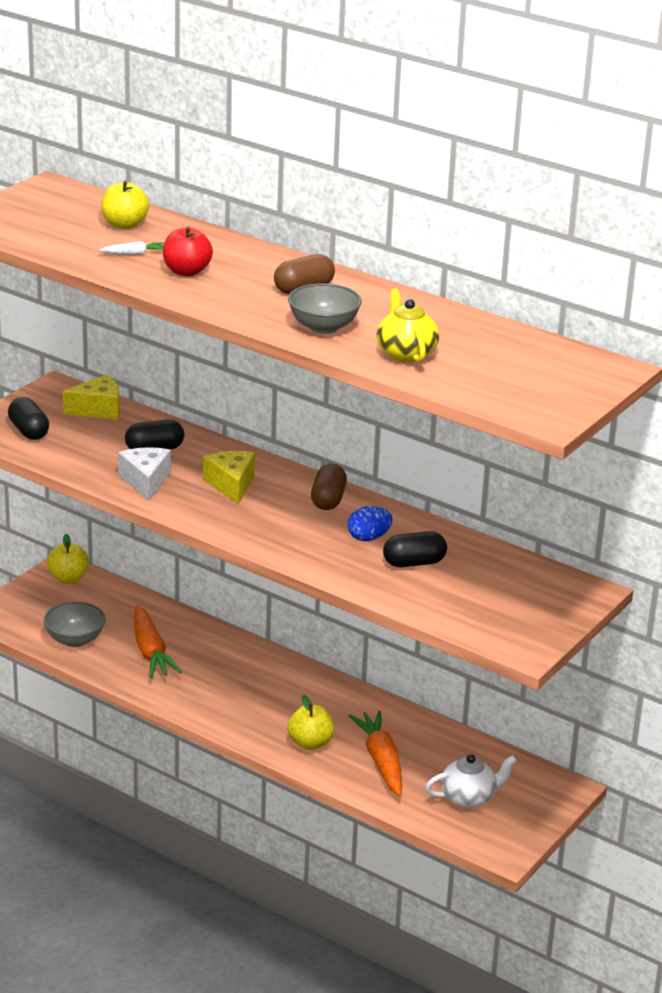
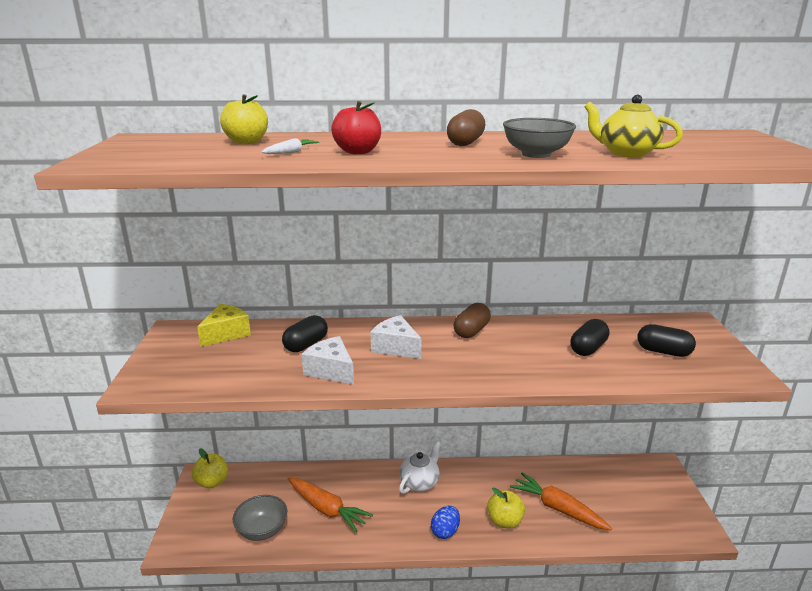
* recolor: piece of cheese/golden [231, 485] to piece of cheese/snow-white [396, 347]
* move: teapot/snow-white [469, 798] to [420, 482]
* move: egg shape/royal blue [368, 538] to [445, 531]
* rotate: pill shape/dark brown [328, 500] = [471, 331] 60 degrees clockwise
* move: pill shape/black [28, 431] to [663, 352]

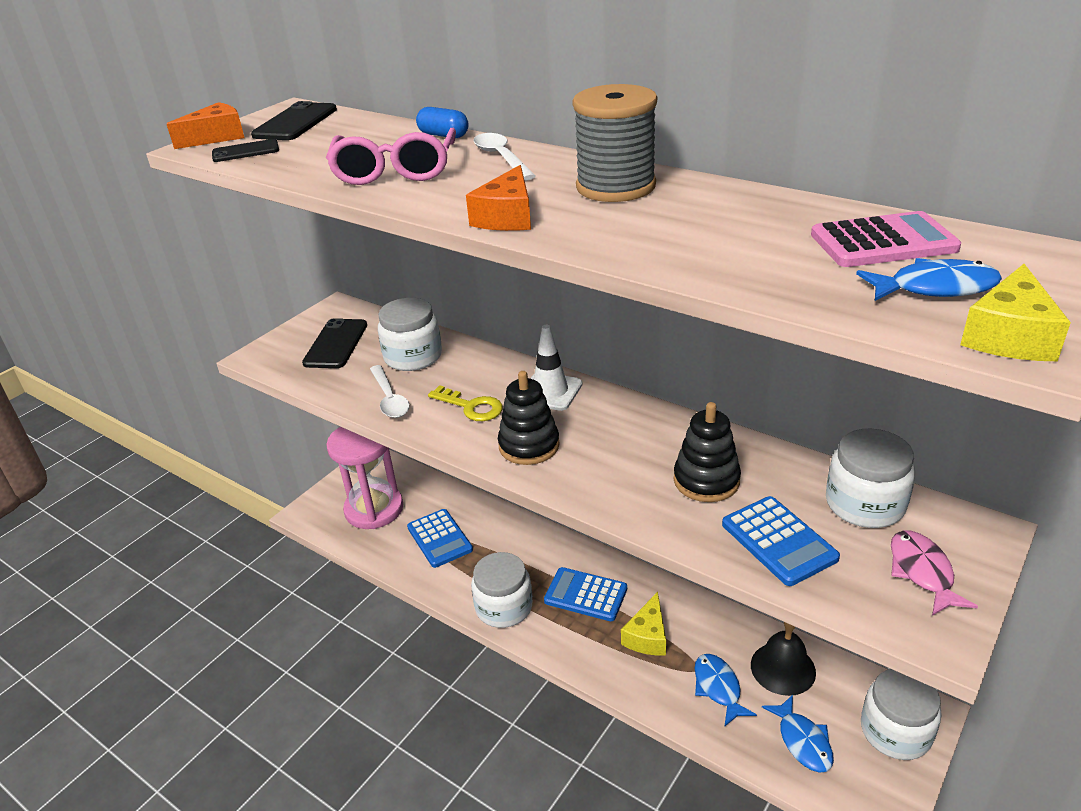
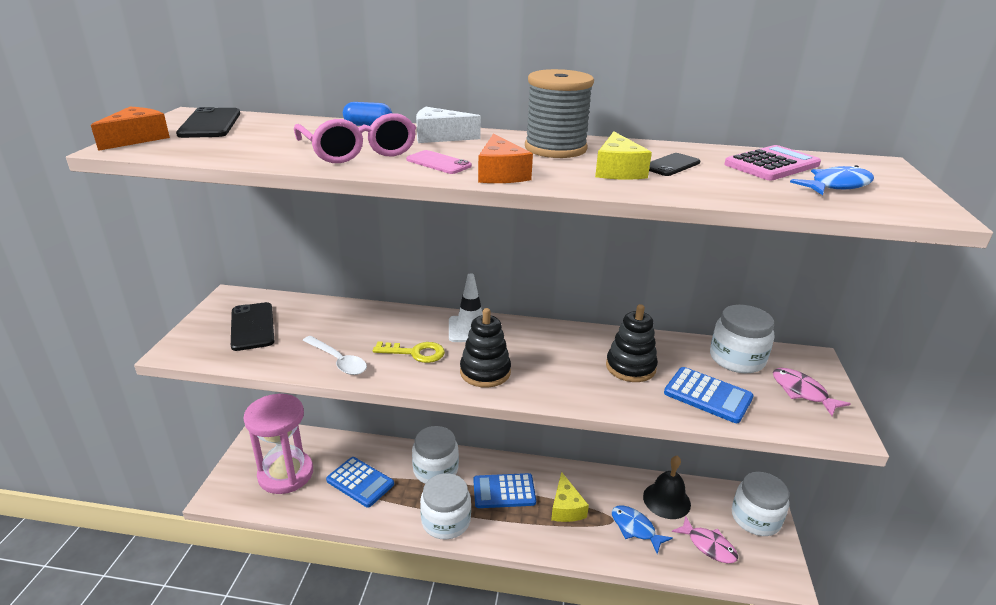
* insert: smartphone/rosy [438, 163]
* move: jam jar/snow-white [413, 356] to [435, 470]
* replace: teaspoon/snow-white [501, 158] to piece of cheese/snow-white [439, 137]
* move: piece of cheese/golden [1009, 336] to [618, 170]
* move: smartphone/black [245, 151] to [671, 165]
* recolor: fish figure/royal blue [802, 741] to fish figure/rosy [708, 545]

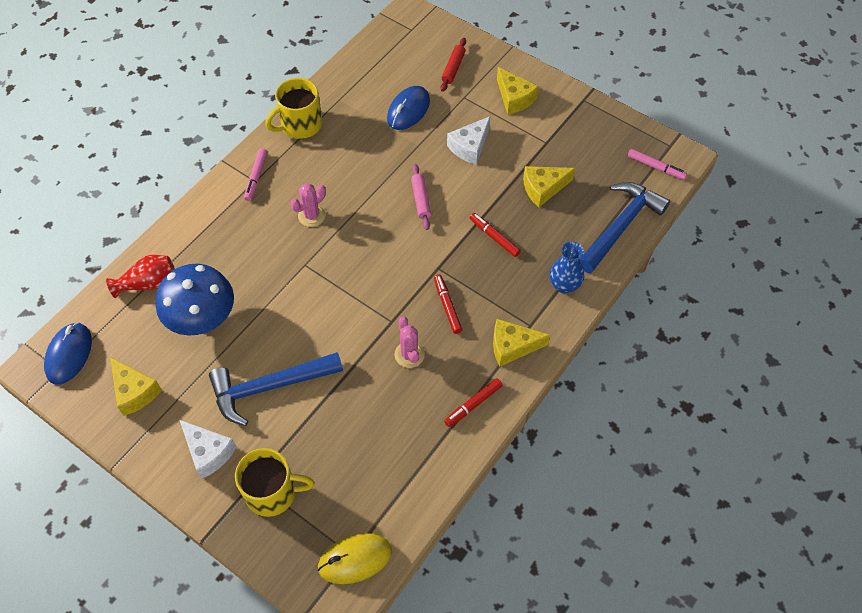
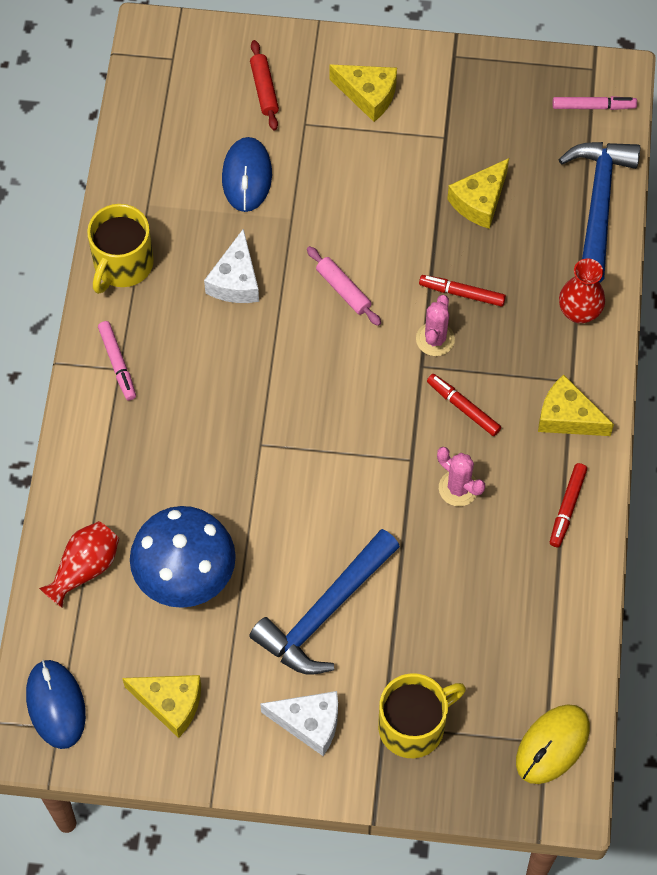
* move: piece of cheese/snow-white [469, 147] to [235, 280]
* move: prickly plant/rosy [311, 215] to [435, 339]
* rotate: piece of cheese/golden [512, 346] = [567, 417] 60 degrees clockwise
* recolor: flower vase/royal blue [564, 285] to flower vase/red [579, 312]

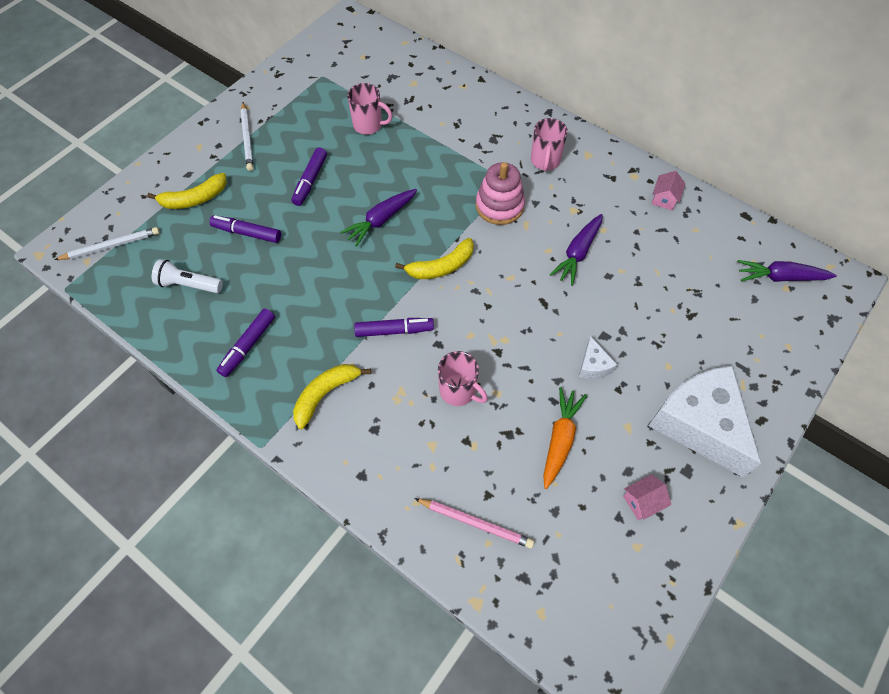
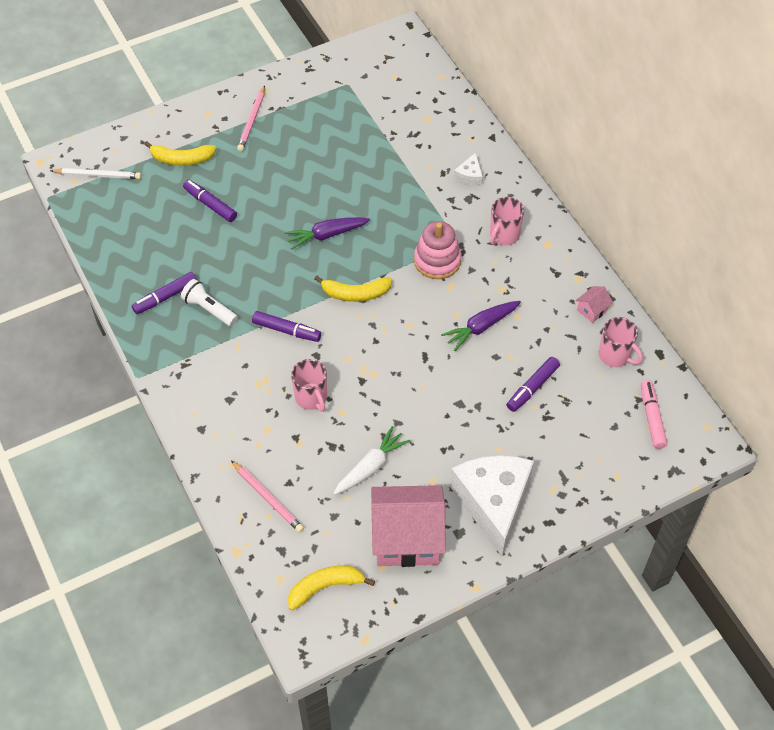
* move: pocket torch/snow-white [189, 284] to [209, 309]
* recolor: pencil/snow-white [247, 138] to pencil/rosy [252, 120]
* move: toy banana/golden [326, 394] to [325, 587]
* recolor: carrot/orange [560, 439] to carrot/snow-white [371, 467]
* resize: cottage/rosy [642, 501] = [407, 538] x2.45
* move: piece of cheese/snow-white [593, 365] to [469, 176]
* move: marker/purple [310, 181] to [532, 388]
* move: coffee mug/rosy [368, 125] to [615, 355]
* replace: carrot/purple [780, 277] to marker/rosy [652, 418]

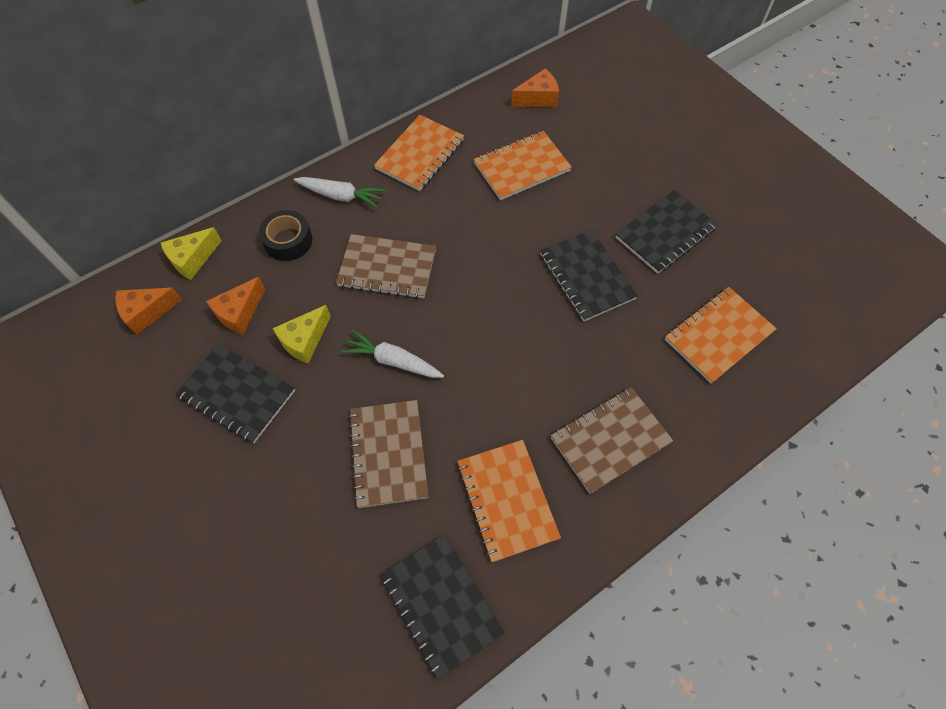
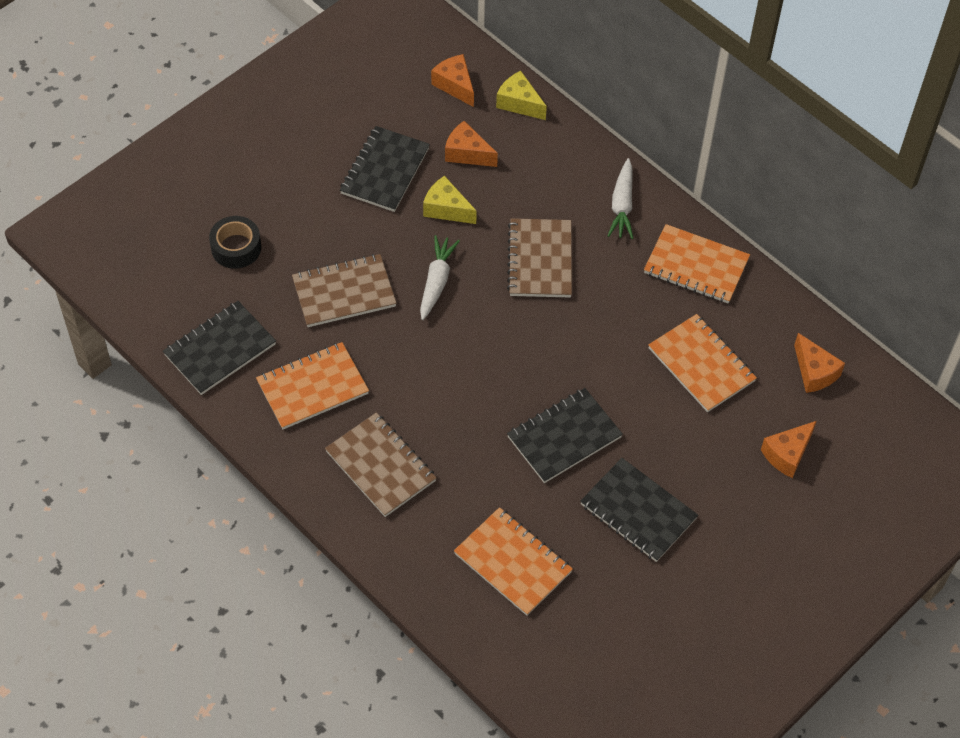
* move: roll of tape/black [288, 241] to [236, 248]
* insert: piece of cheese/orange [787, 454]

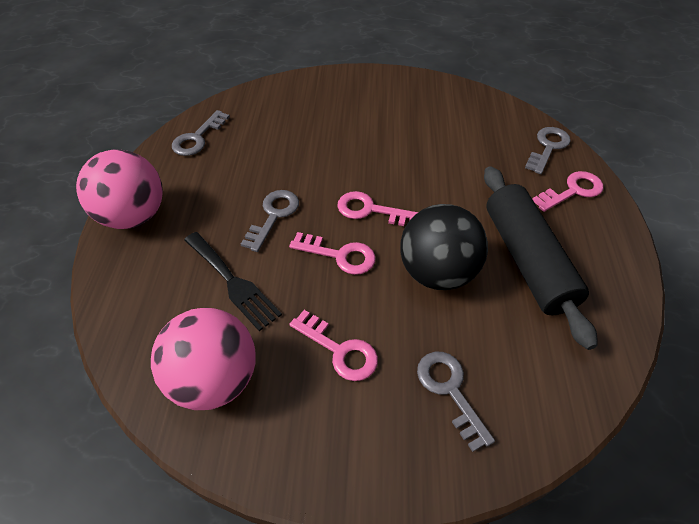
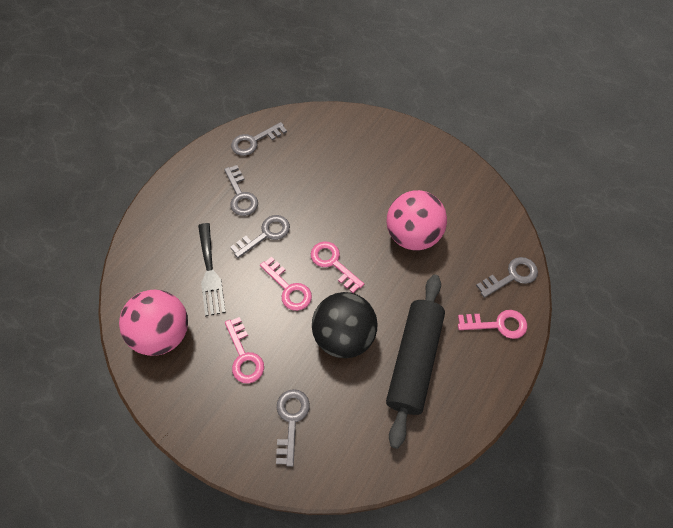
* insert: door key/ash-grey [241, 195]
* move: ball/rosy [134, 216] to [412, 235]

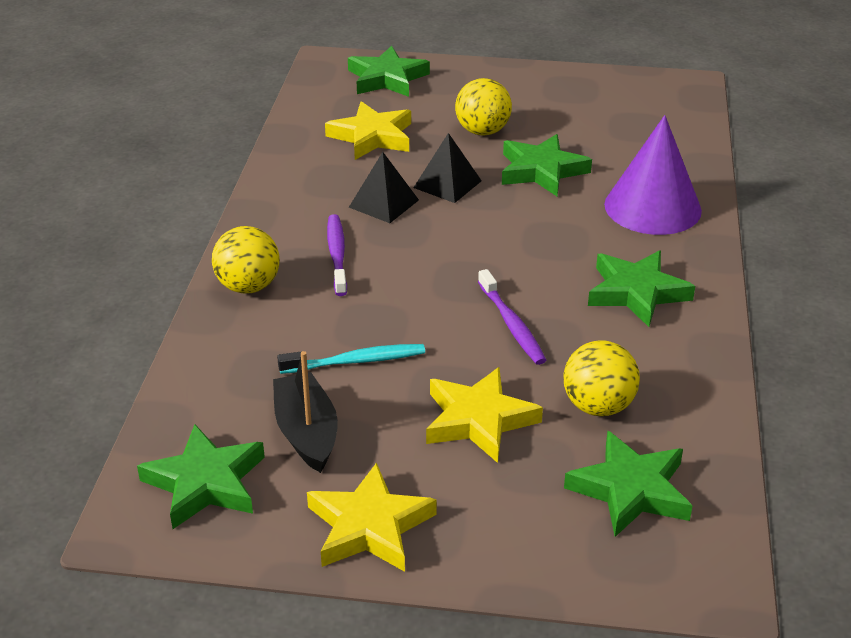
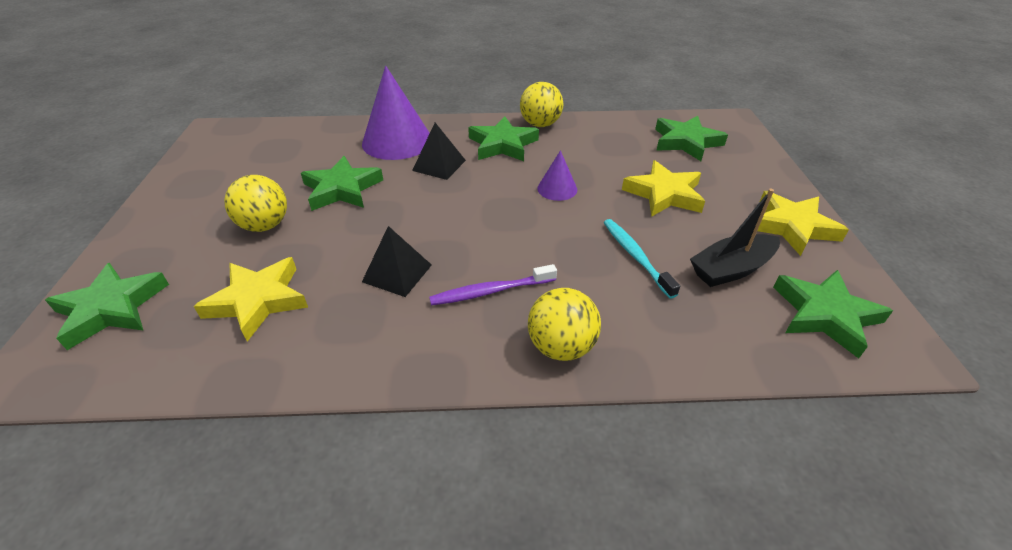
* move: pyramid shape/black [447, 184] to [439, 165]
* move: ball/golden [598, 406] to [540, 124]
* replace: toothbrush/purple [512, 324] to cone shape/purple [557, 189]

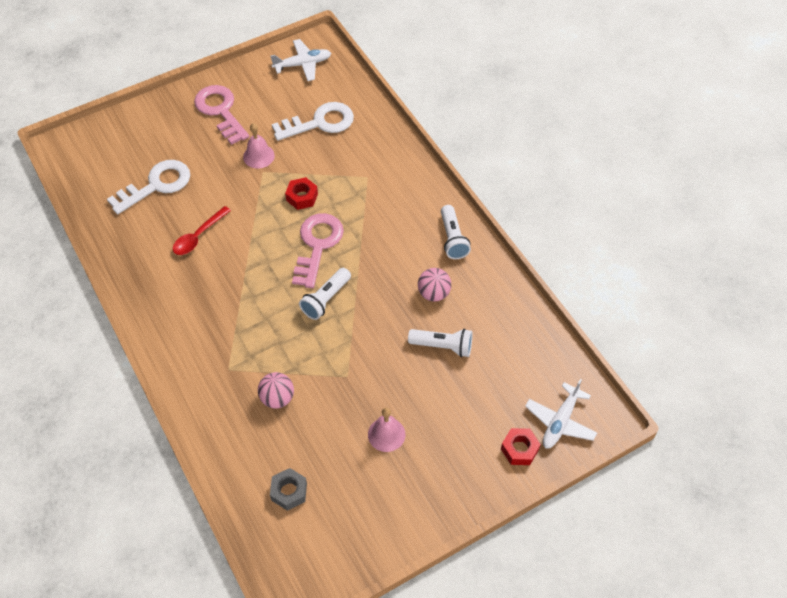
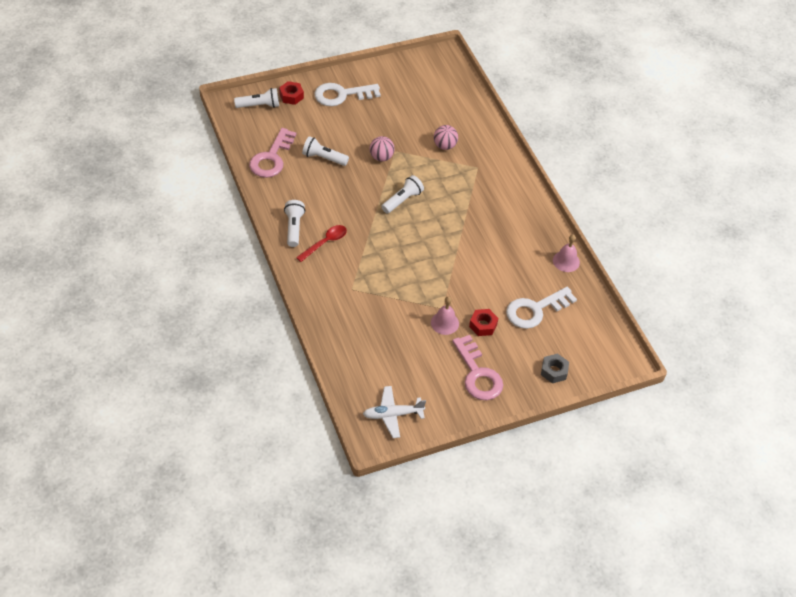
* replace: plane/snow-white [560, 421] to pocket torch/snow-white [259, 105]
* move: door key/rosy [317, 245] to [271, 158]
* move: teaspoon/red [198, 236] to [325, 243]
* move: door key/snow-white [320, 123] to [342, 95]
* move: ball/rosy [433, 293] to [381, 157]
* move: hexagon nut/red [302, 197] to [483, 325]
* move: hexagon nut/ash-grey [289, 491] to [554, 371]
* move: bell/rosy [386, 434] to [566, 261]

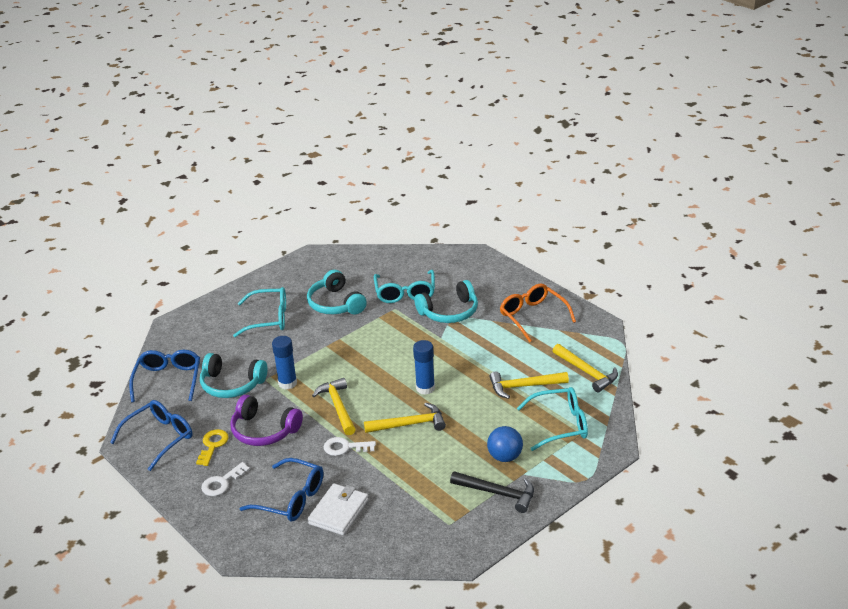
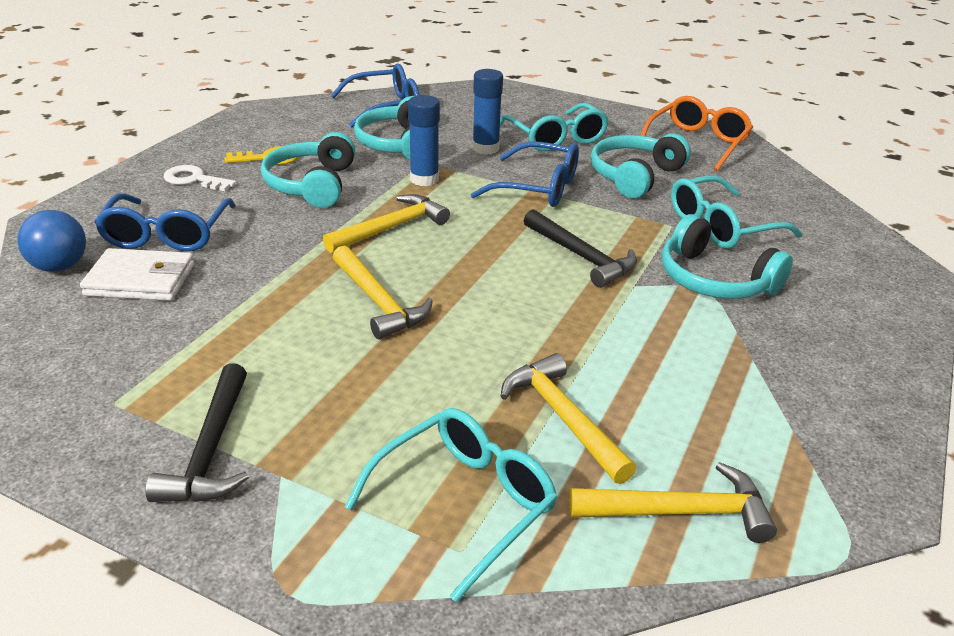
* move: ball/royal blue [505, 457] to [60, 267]
* recolor: headset/purple [264, 431] to headset/aqua [311, 184]
* rotate: glasses/aqua [560, 425] = [465, 503] 105 degrees counterclockwise
* move: glasses/royal blue [160, 438] to [538, 188]
* move: glue stick/royal blue [425, 388] to [485, 148]
* insert: carpenter's hammer/black [581, 256]
* rotate: carpenter's hammer/golden [587, 372] = [680, 511] 120 degrees counterclockwise
* move: glasses/orange [533, 316] to [697, 143]
* delete: door key/snow-white [345, 447]

